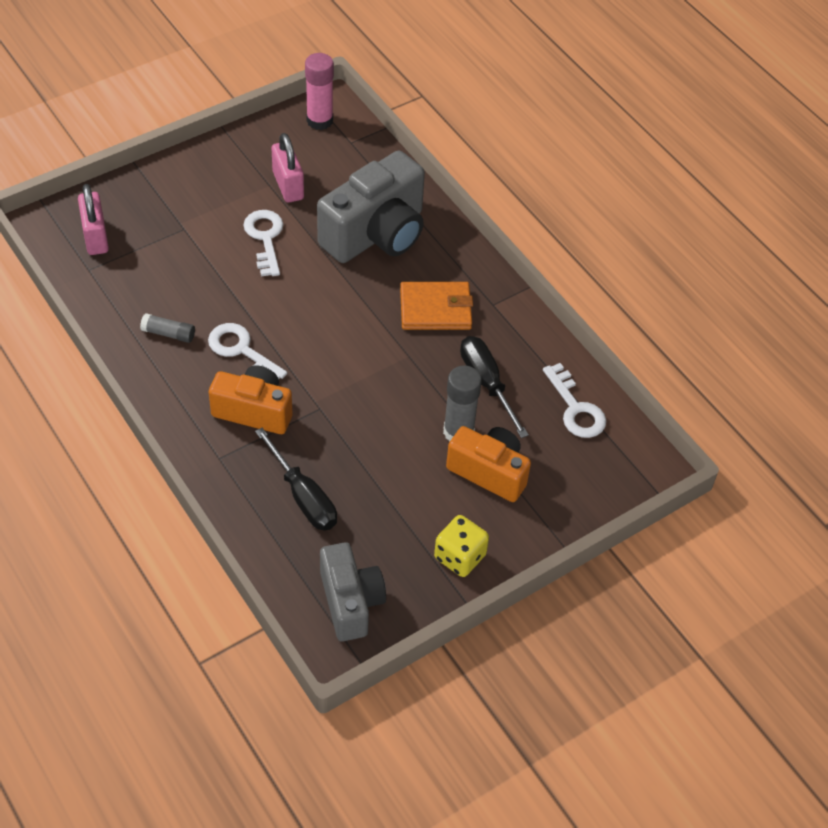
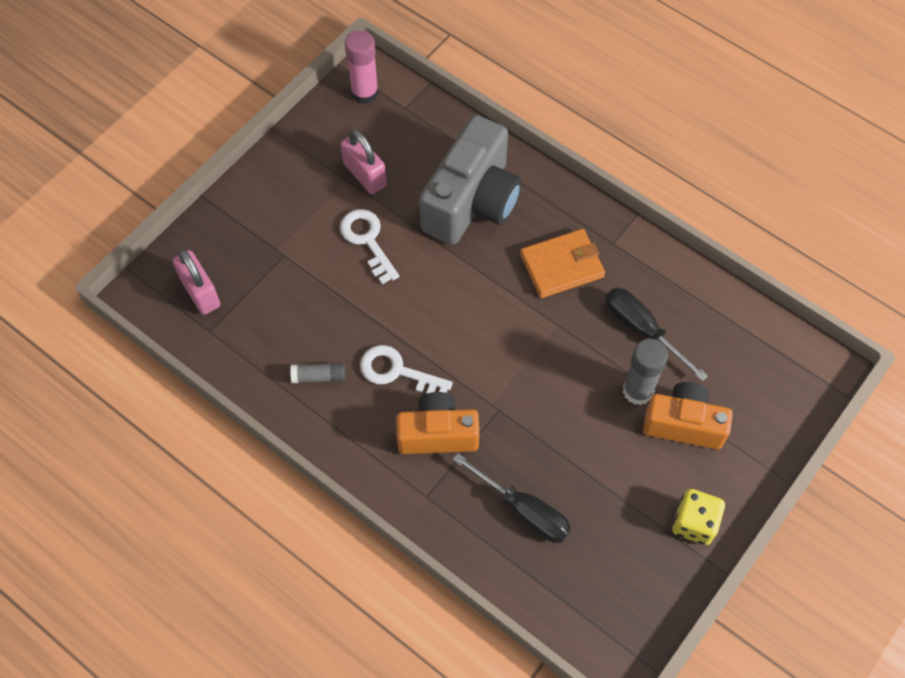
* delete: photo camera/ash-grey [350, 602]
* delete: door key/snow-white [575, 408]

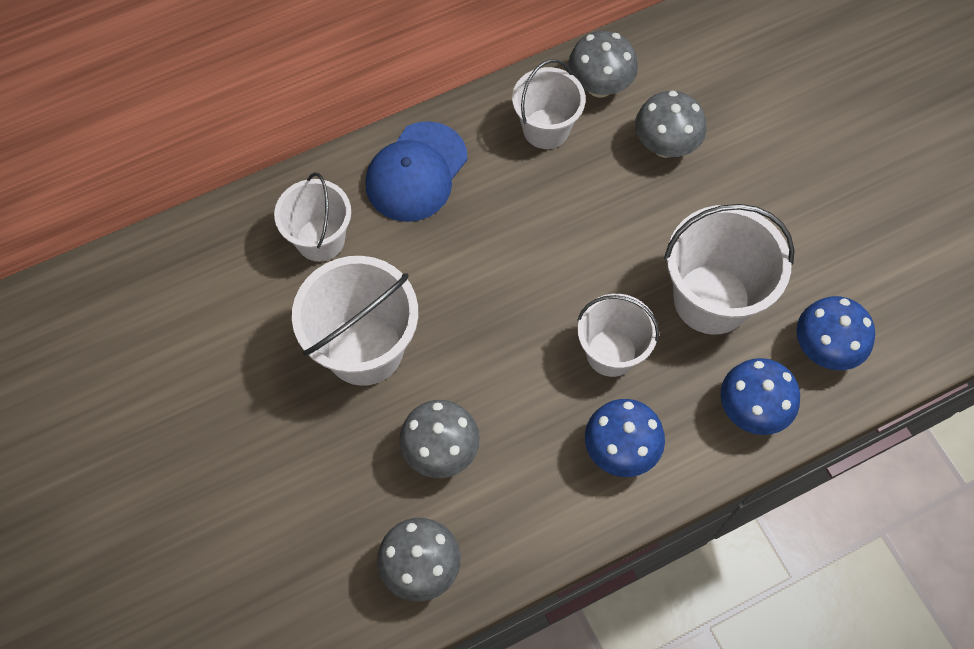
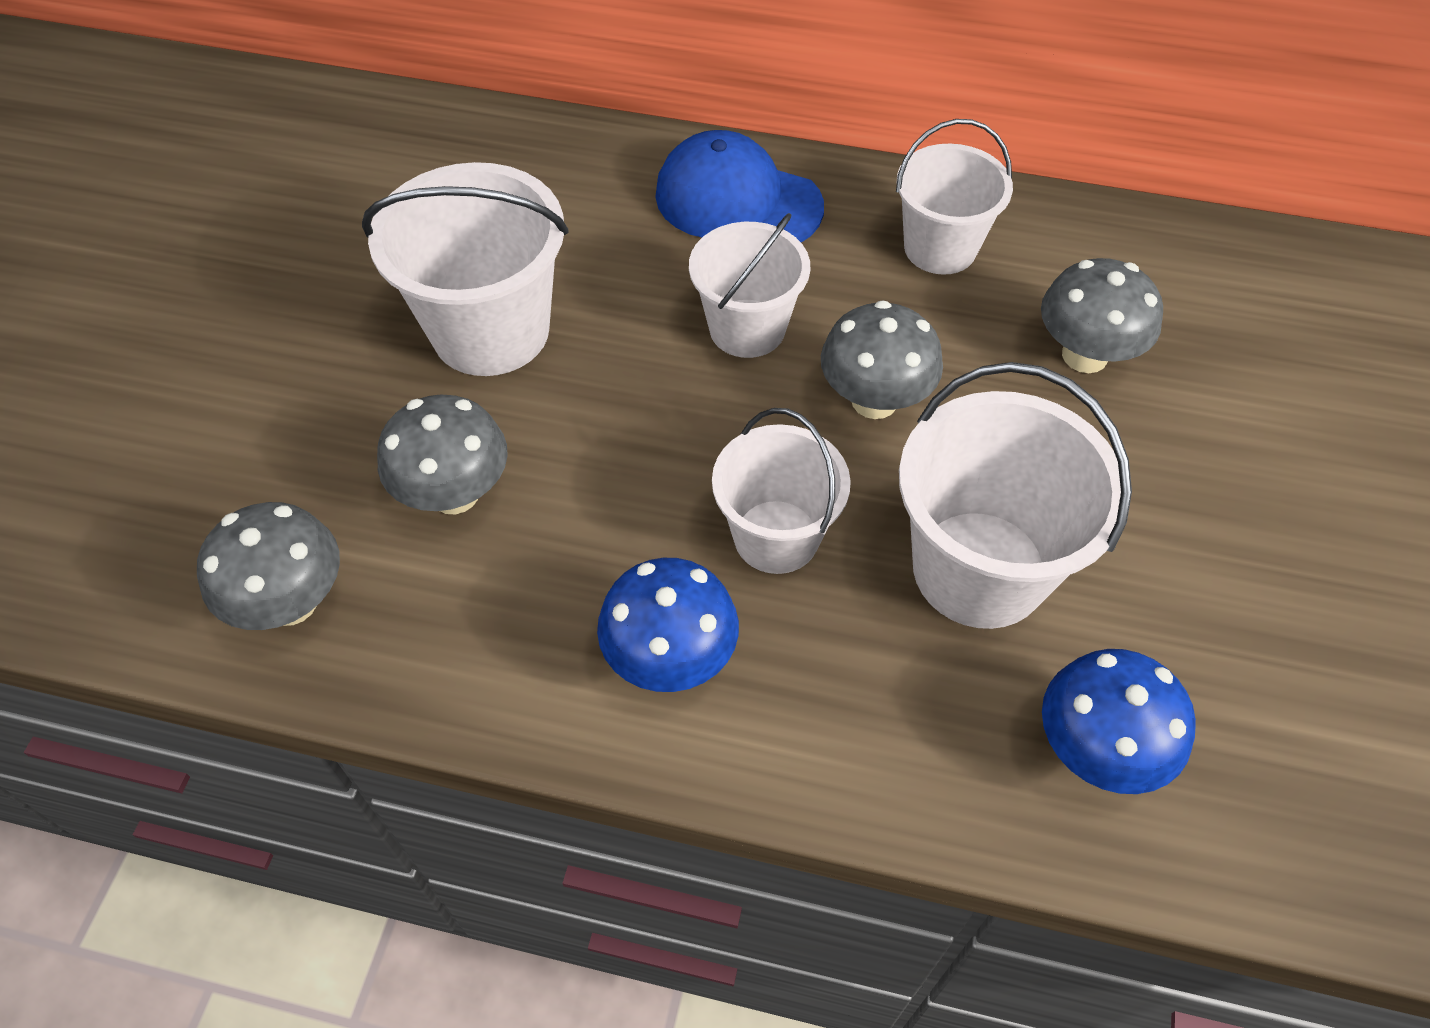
* rotate: peaked cap/royal blue [416, 172] = [737, 200] 45 degrees clockwise
* move: sand bucket/snow-white [320, 239] to [747, 328]
* move: toadstool/ash-grey [599, 86] to [874, 400]
* delete: toadstool/royal blue [751, 410]

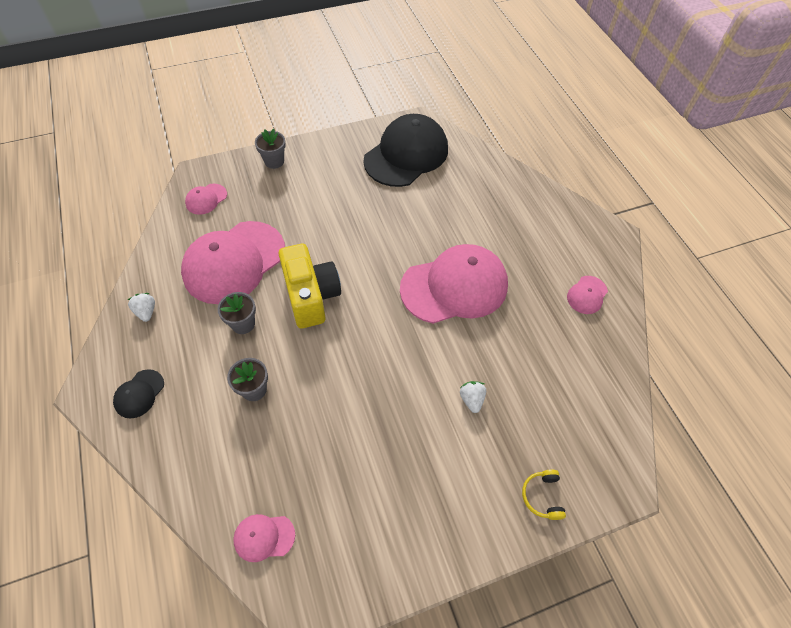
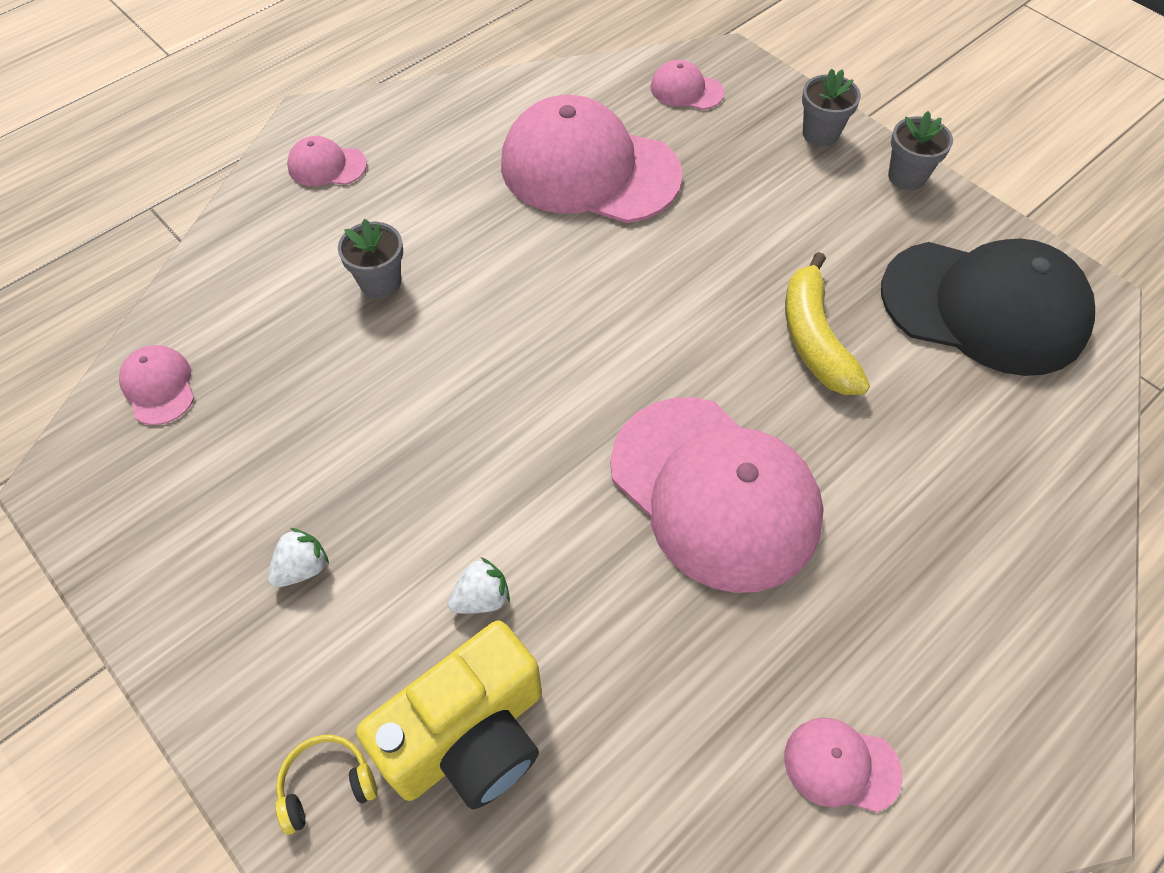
* move: strawberry/snow-white [146, 312] to [302, 568]
* recolor: peaked cap/black [139, 394] to peaked cap/rosy [326, 166]
* move: photo camera/golden [311, 296] to [469, 736]
* insert: toy banana/golden [815, 339]
* move: potted plant/ash-grey [243, 324] to [907, 176]

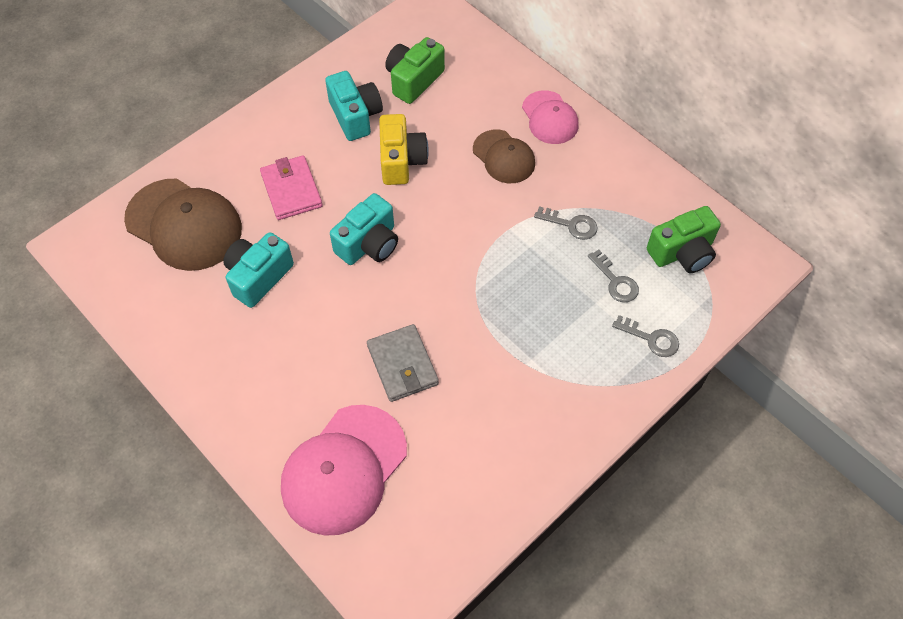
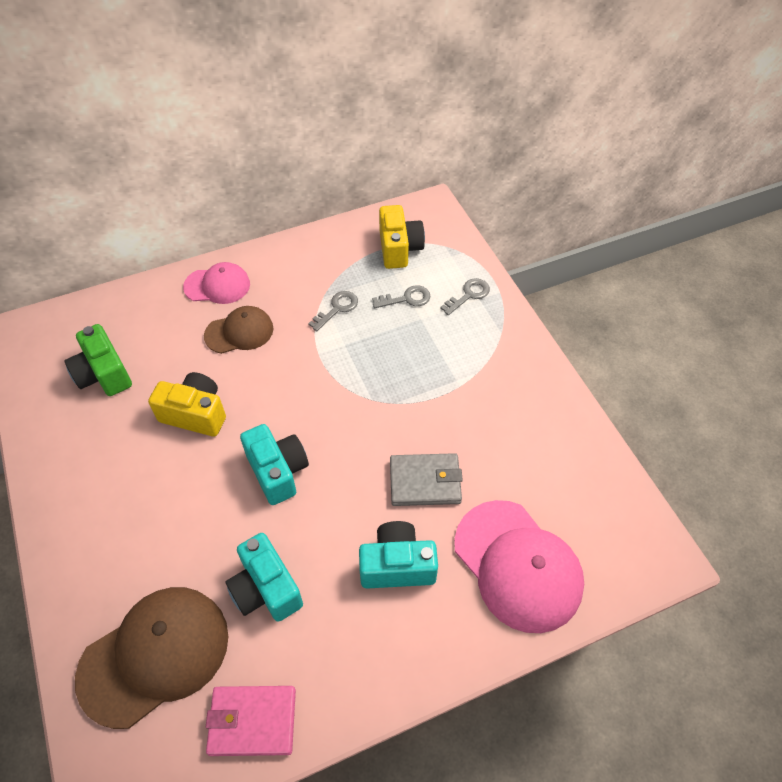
* move: card wallet/rosy [291, 190] to [252, 721]
* move: photo camera/aqua [355, 116] to [397, 565]
* recolor: photo camera/green [682, 252] to photo camera/golden [399, 248]

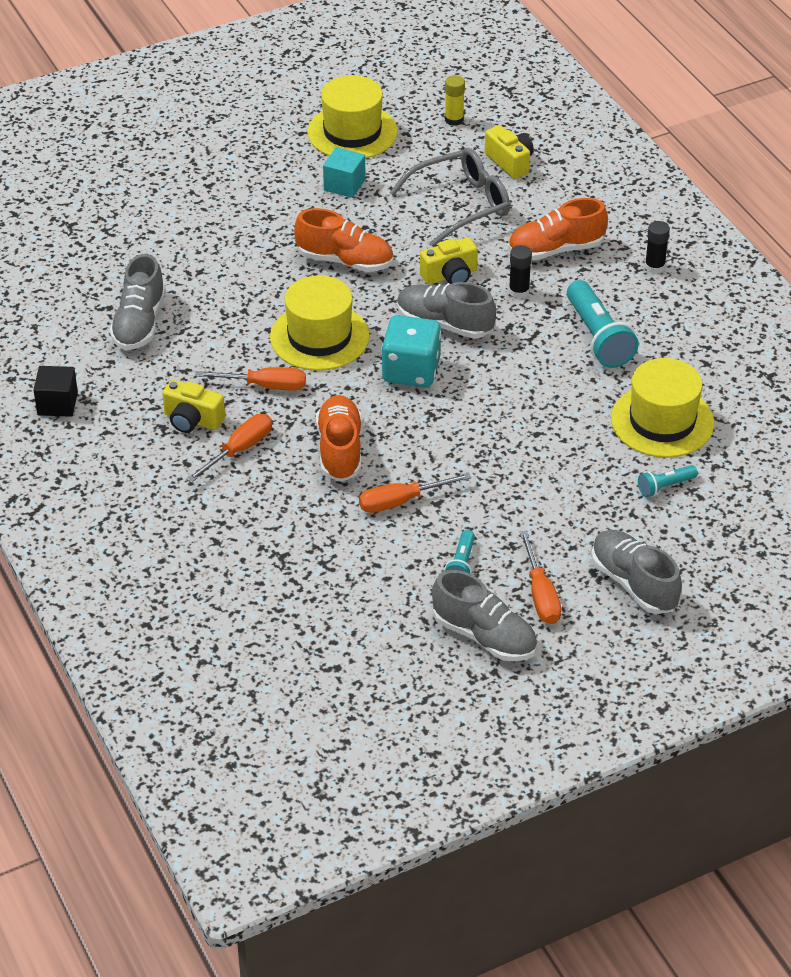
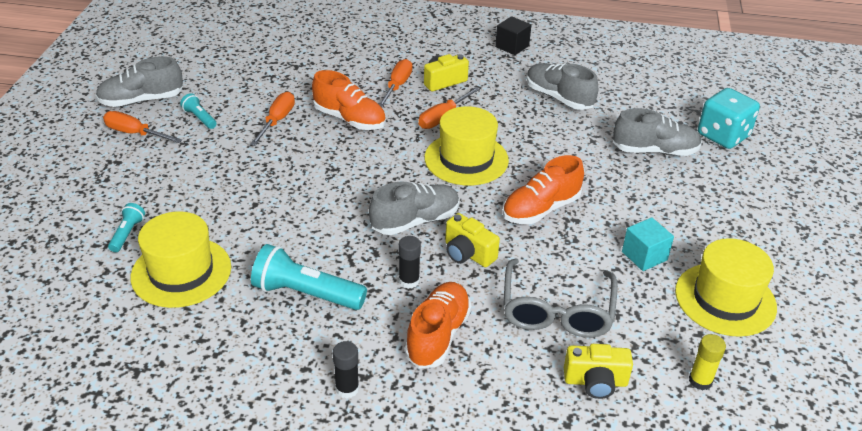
* rotate: flat screwdriver/orange [239, 450] = [397, 86] 150 degrees counterclockwise
* rotate: photo camera/golden [450, 275] = [468, 253] 60 degrees counterclockwise
* move: sneaker/ash-grey [634, 583] to [654, 151]
* move: die/aqua [411, 371] to [723, 135]

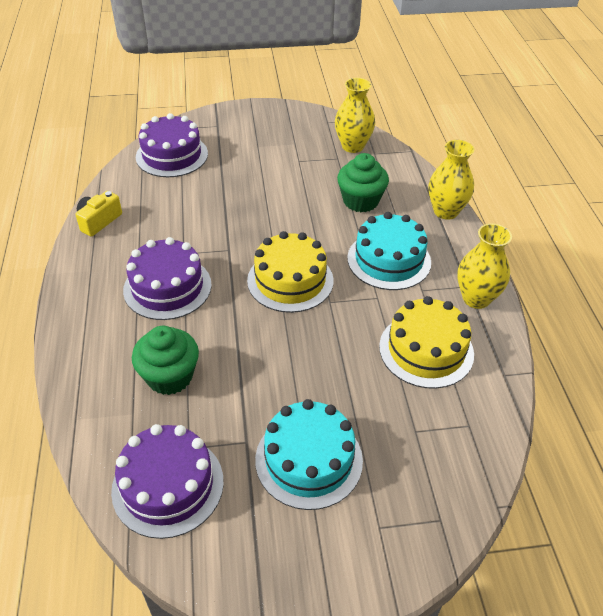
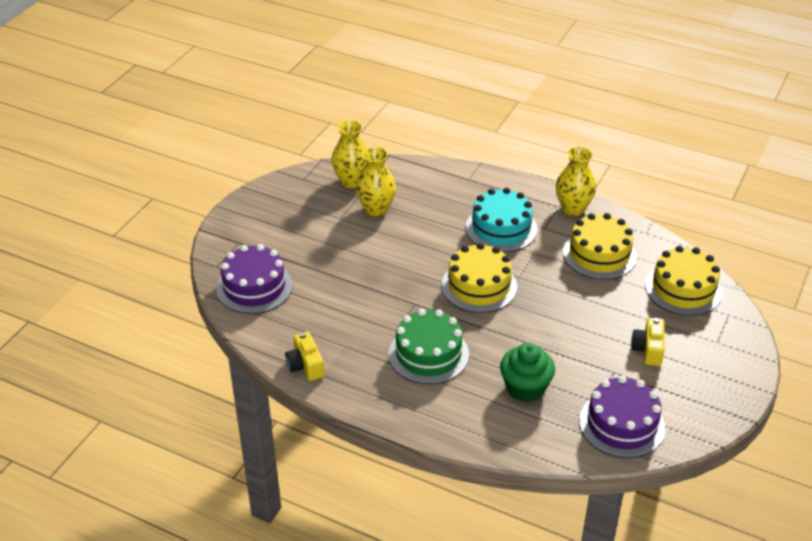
* move: flower vase/golden [445, 211] to [376, 209]
* recolor: layer cake/purple [167, 287] to layer cake/green [428, 354]
* replace: layer cake/aqua [309, 460] to photo camera/golden [648, 349]
* insert: layer cake/golden [683, 289]
* delete: cupcake/green [360, 201]

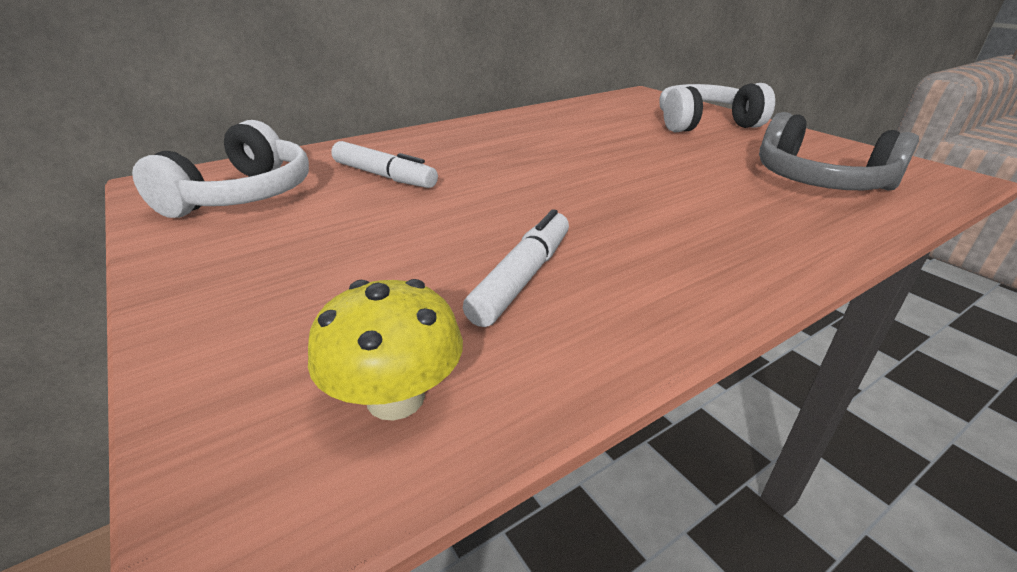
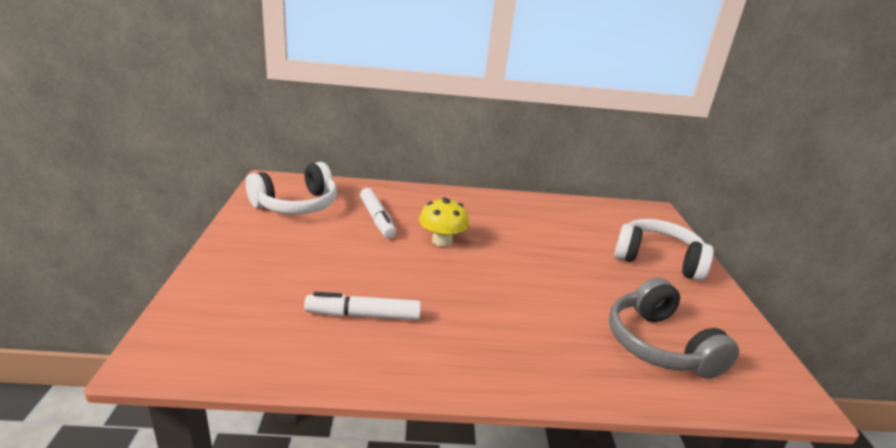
* rotate: marker/snow-white [522, 277] = [364, 315] 150 degrees counterclockwise
* move: toadstool/golden [395, 398] to [442, 241]

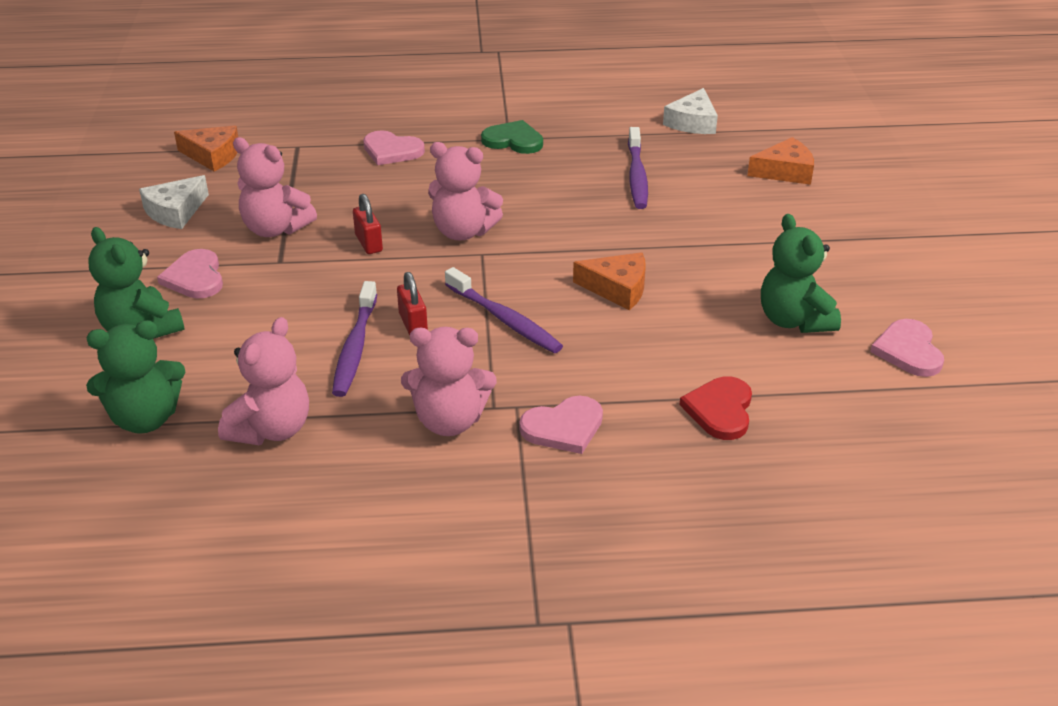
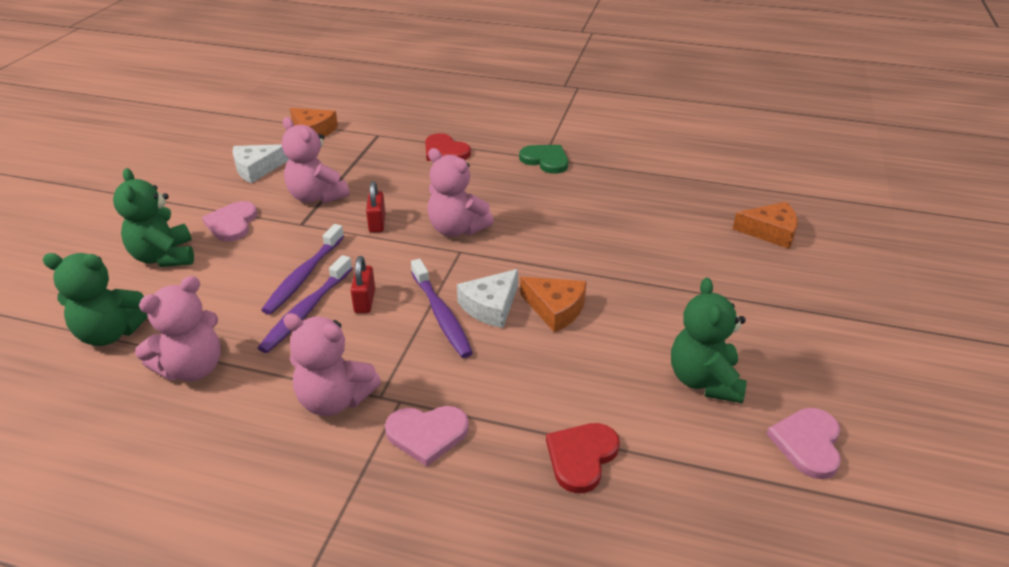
* move: toothbrush/purple [637, 176] to [304, 276]
* recolor: love heart/rosy [391, 151] to love heart/red [445, 151]
* move: piece of cheese/snow-white [692, 122] to [491, 306]

